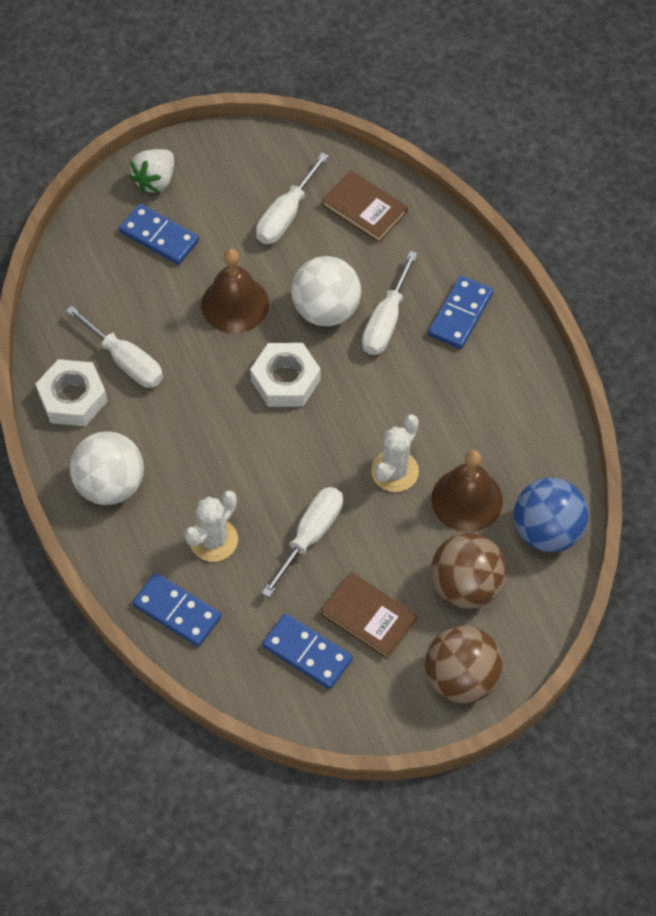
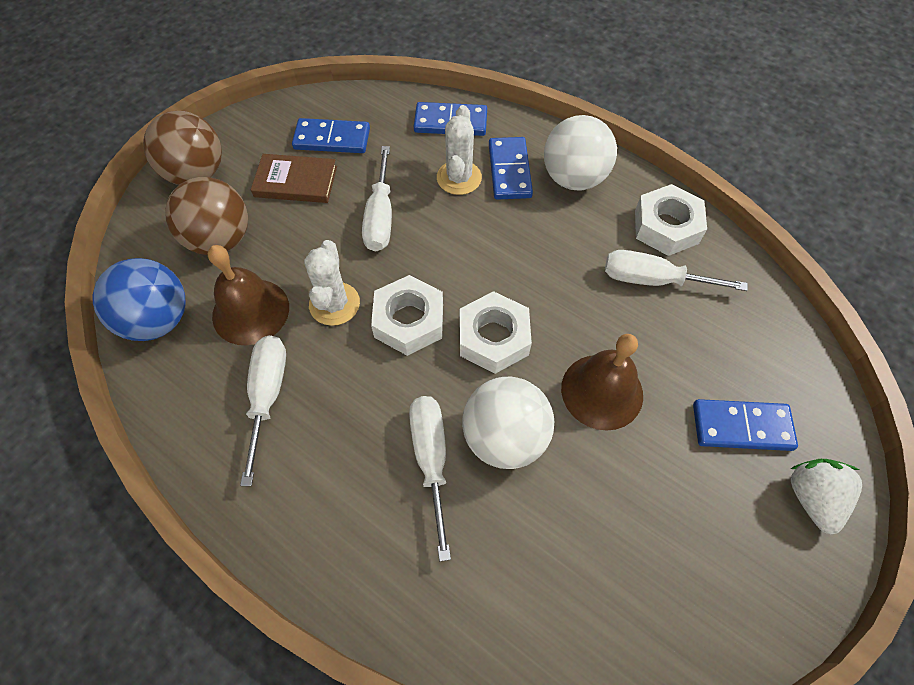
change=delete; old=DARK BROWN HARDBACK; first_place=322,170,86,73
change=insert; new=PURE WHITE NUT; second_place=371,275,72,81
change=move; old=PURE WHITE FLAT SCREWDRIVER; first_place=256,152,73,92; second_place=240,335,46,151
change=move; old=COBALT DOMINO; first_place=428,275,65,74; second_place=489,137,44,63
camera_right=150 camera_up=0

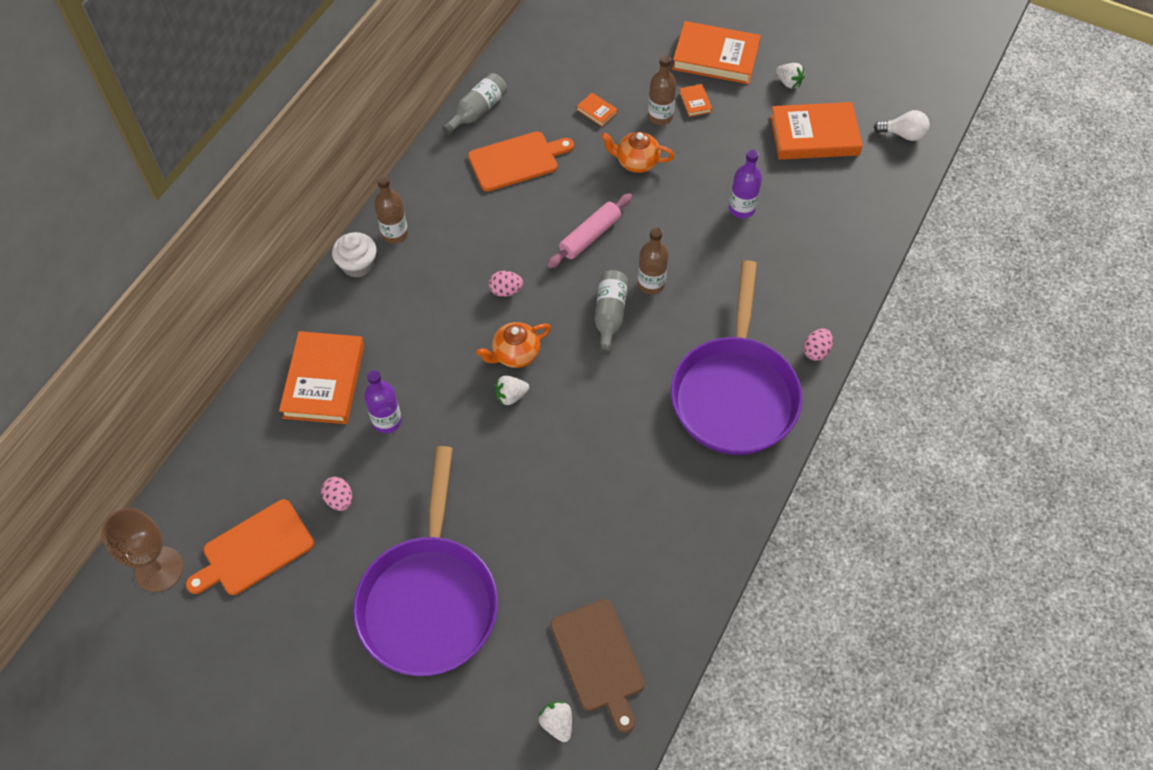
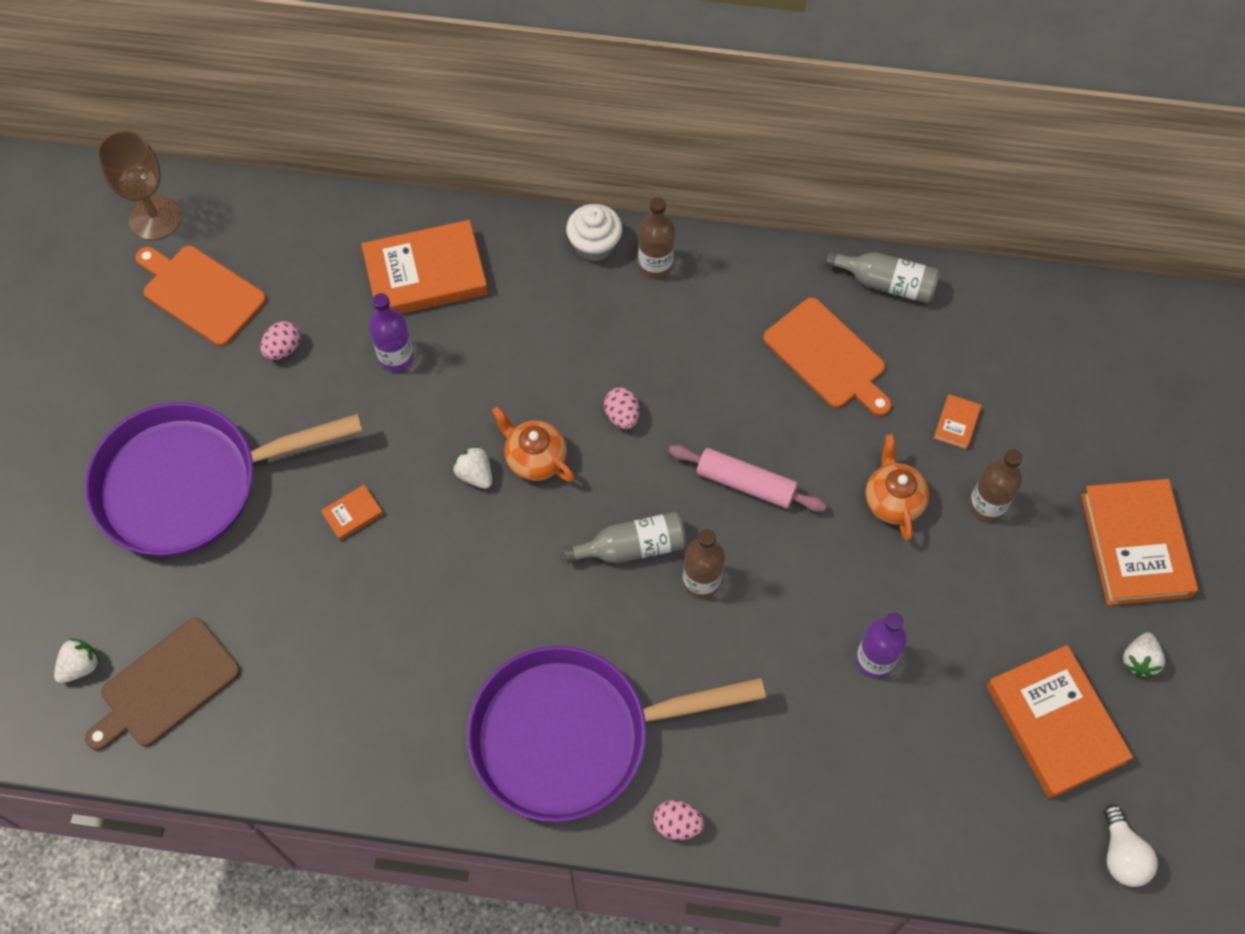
change=move; old=ORANGE HARDBACK; first_place=679,84,33,33; second_place=321,485,62,55
camera_right=70 camera_up=5

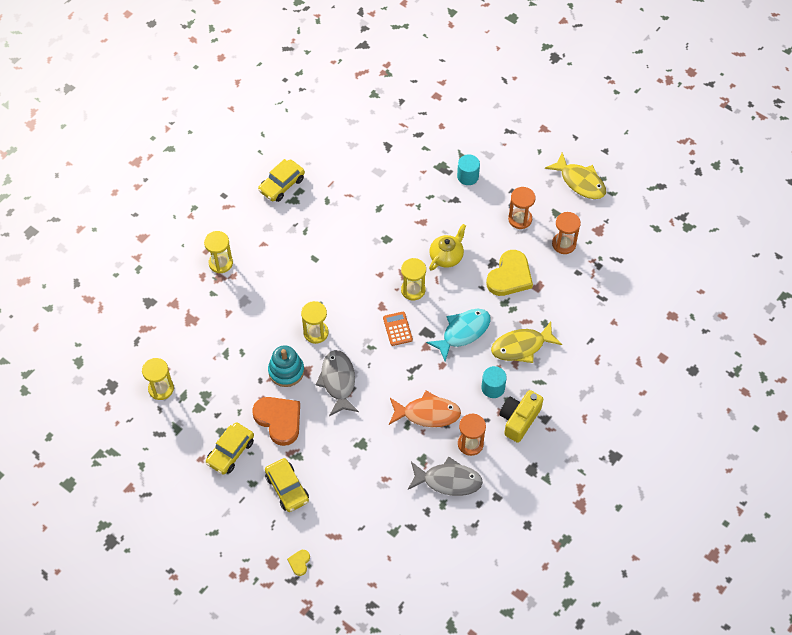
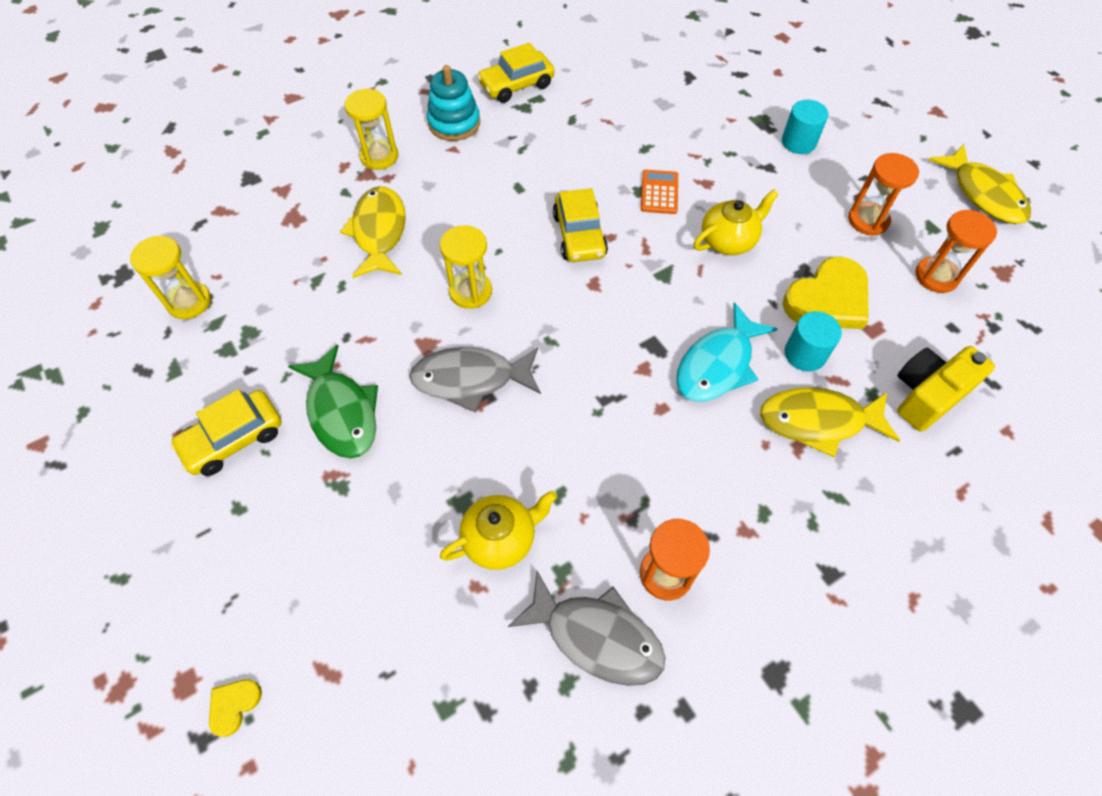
change=delete; old=ORANGE FISH FIGURE; first_place=389,391,72,36
change=delete; old=GOLDEN SANDGLASS; first_place=401,258,25,42
change=insert; new=GOLDEN FISH FIGURE; second_place=340,186,66,92
change=insert; new=GOLDEN TEA POT; second_place=440,491,117,79
change=move; old=GOLDEN TOY CAR; first_place=265,458,44,54; second_place=553,188,55,74
change=move; old=TEAL RING STACKER; first_place=268,345,36,42; second_place=427,65,53,76
change=move; old=ORANGE ADDING MACHINE; first_place=383,312,30,34; second_place=641,170,37,44
change=move; old=TEAL CYLINDER SHAPE; first_place=481,366,26,32; second_place=785,311,57,61
change=move; old=GOLDEN PHOTO CAMERA; first_place=499,390,44,53; second_place=897,346,98,86
change=replace; old=ORANGE LOVE HEART; new=LEAF-GREEN FISH FIGURE; first_place=252,397,48,49; second_place=288,344,90,115
change=rotate; old=GRAY FISH FIGURE; first_place=316,350,43,66; second_place=410,347,131,65; degrees=-105
change=rotate; old=TEAL FISH FIGURE; first_place=426,309,64,52; second_place=676,302,102,100; degrees=150
camera_right=20 camera_up=0

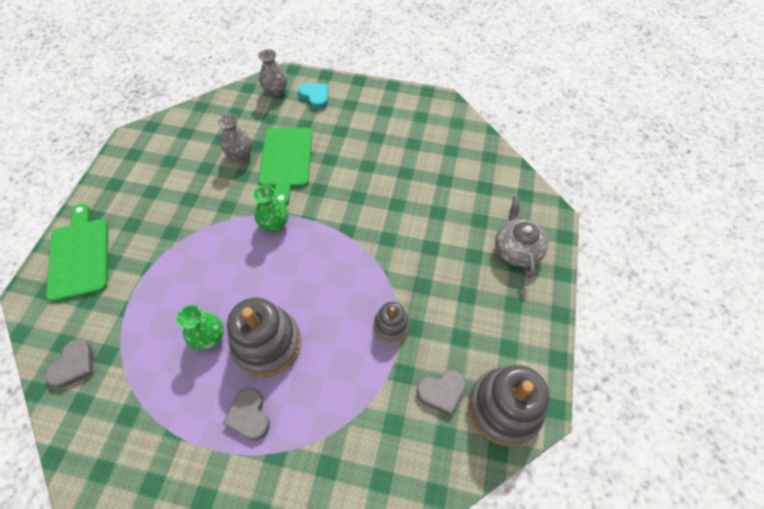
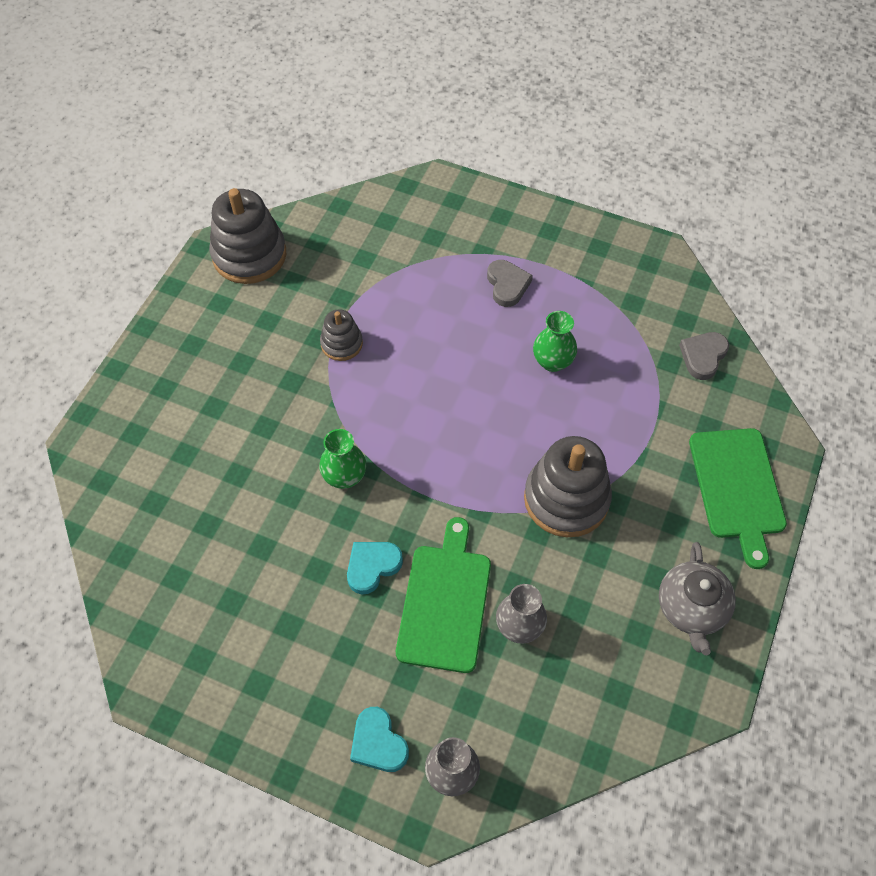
change=delete; old=GRAY LOVE HEART; first_place=416,370,50,46
change=insert; new=TEAL LOVE HEART; second_place=347,542,56,52
change=move; old=GRAY RING STACKER; first_place=227,297,74,80; second_place=524,436,88,101
change=move; old=LEAF-GREEN VASE; first_place=253,185,35,47; second_place=319,429,47,60
change=move; old=GRAY TEA POT; first_place=495,196,53,82; second_place=659,542,77,113
camera_right=-170 camera_up=0

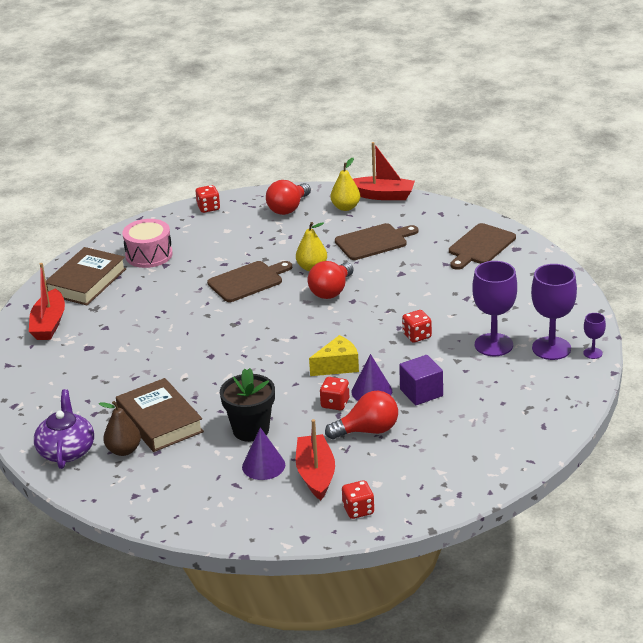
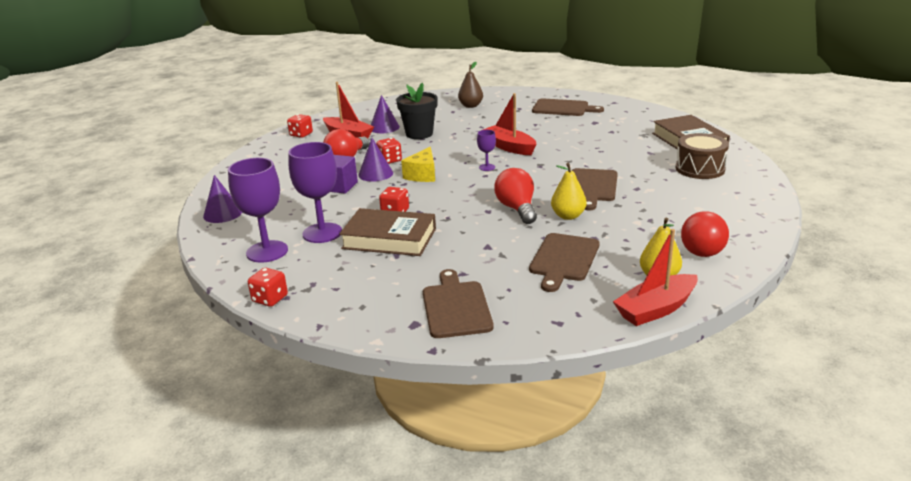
change=delete; old=PURPLE TEA POT; first_place=34,389,60,80
change=insert; new=PURPLE SOLID CONE; second_place=203,175,39,48
change=insert; new=DARK BROWN BREAD BOARD; second_place=532,98,72,18
change=move; old=RED SAILBOAT; first_place=29,263,36,77; second_place=483,93,54,62
change=move; old=DARK BROWN HARDBACK; first_place=116,378,88,74; second_place=339,208,97,48
change=move; old=RED GAME DIE; first_place=196,185,24,28; second_place=248,268,40,39
change=move; old=PURPLE GOBLET; first_place=584,313,22,46; second_place=477,130,19,41
change=recolor; old=PINK TOY DRUM; new=DARK BROWN TOY DRUM; first_place=122,219,51,49; second_place=676,133,53,46
change=rotate; old=RED LIGHTBULB; first_place=266,180,45,35; second_place=681,211,48,46; degrees=-150
camera_right=135 camera_up=-5

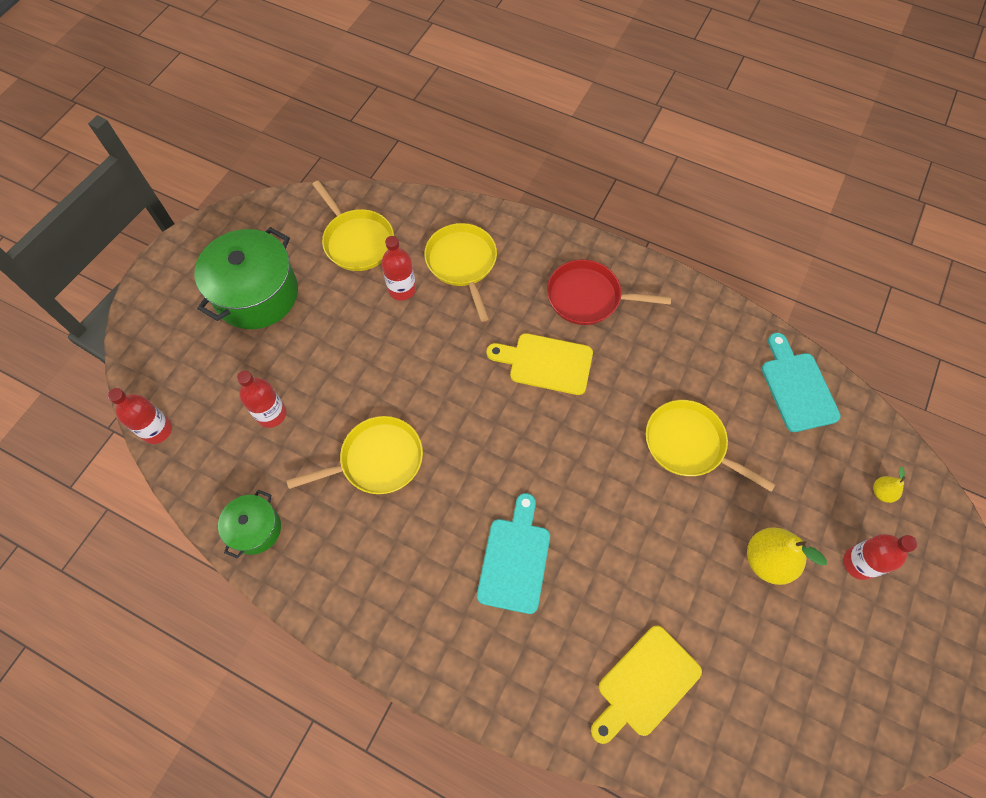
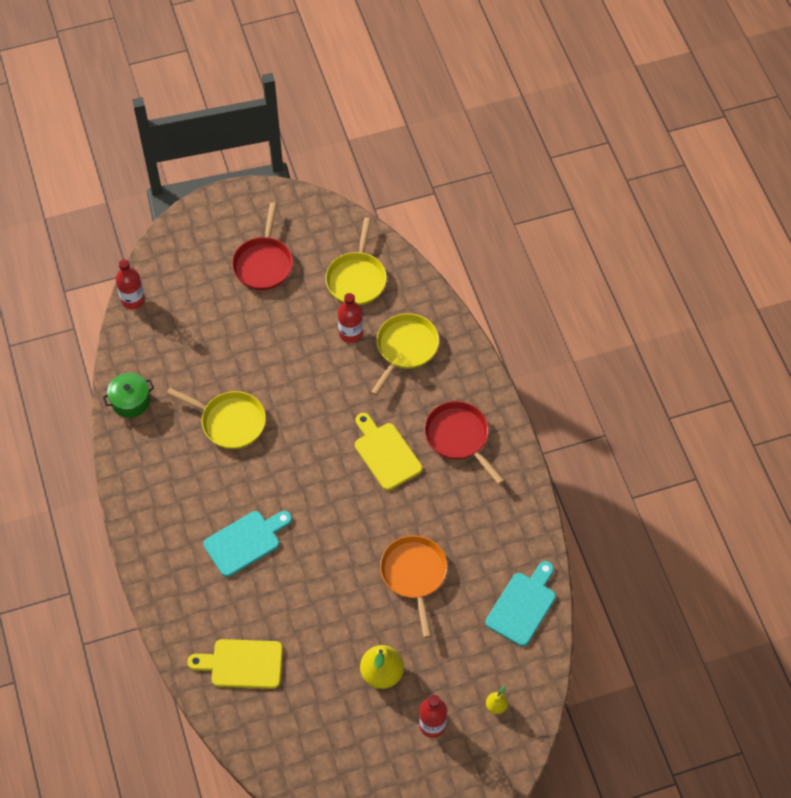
change=delete; old=RED FLASK; first_place=237,371,49,57
change=replace; old=LEAF-GREEN POT; new=RED SKILLET; first_place=194,227,104,102; second_place=232,202,61,88
change=recolor; old=GOLDEN SKILLET; new=ORANGE SKILLET; first_place=646,400,130,92; second_place=380,535,68,103
camera_right=45 camera_up=-5

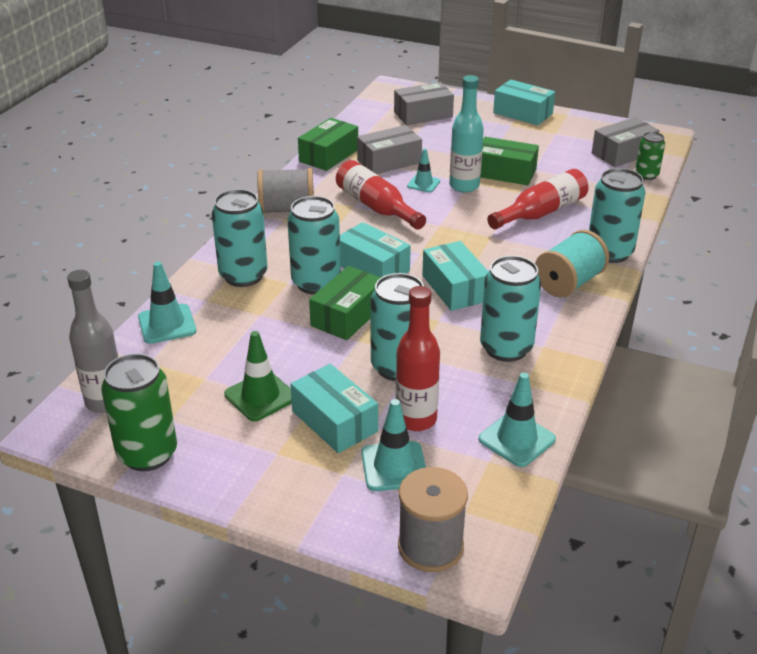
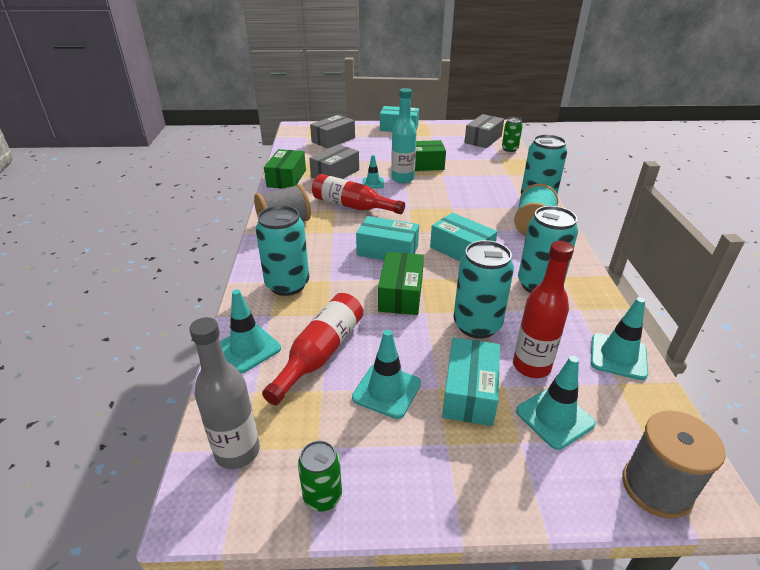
change=delete; old=TEAL CAN; first_place=287,196,54,98
change=move; old=RED FLASK; first_place=487,169,101,60; second_place=262,293,101,112
change=recolor; old=LEAF-GREEN TRAFFIC CONE; new=TEAL TRAFFIC CONE; first_place=224,331,68,90; second_place=352,330,69,89
change=rotate; old=TEAL BOX; first_place=290,364,88,89; second_place=442,338,58,88; degrees=75
change=resize; old=LEAF-GREEN CAN; first_place=101,353,76,118; second_place=298,440,44,72; factor=0.57
camera_right=-25 camera_up=0

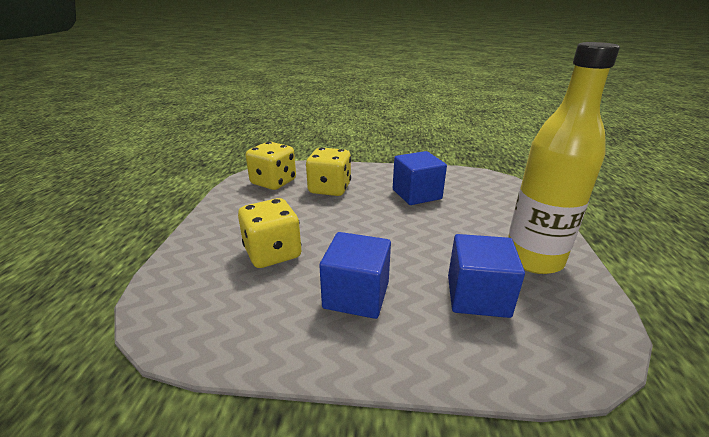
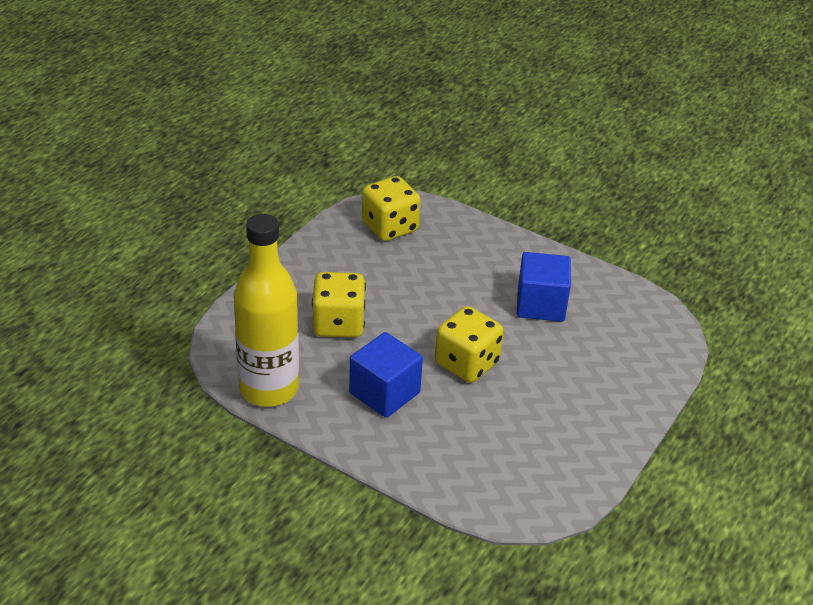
change=delete; old=COBALT SOLID CUBE; first_place=448,234,77,84
change=move; old=GOLDEN GAME DIE; first_place=306,147,45,49; second_place=435,306,69,77
change=move; old=GOLDEN FLASK; first_place=508,42,112,232; second_place=234,214,65,193
camera_right=25 camera_up=10

